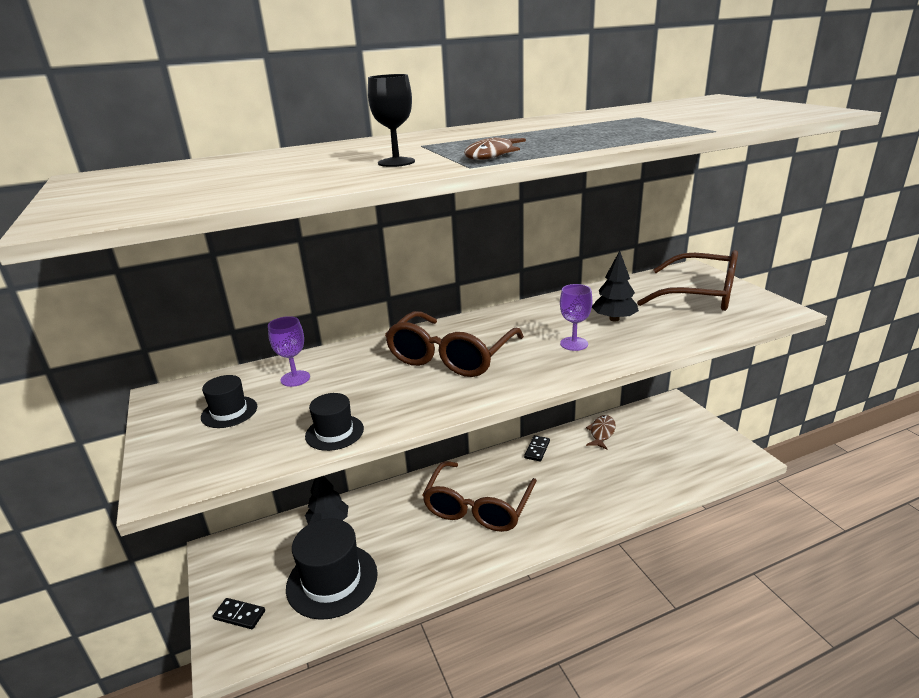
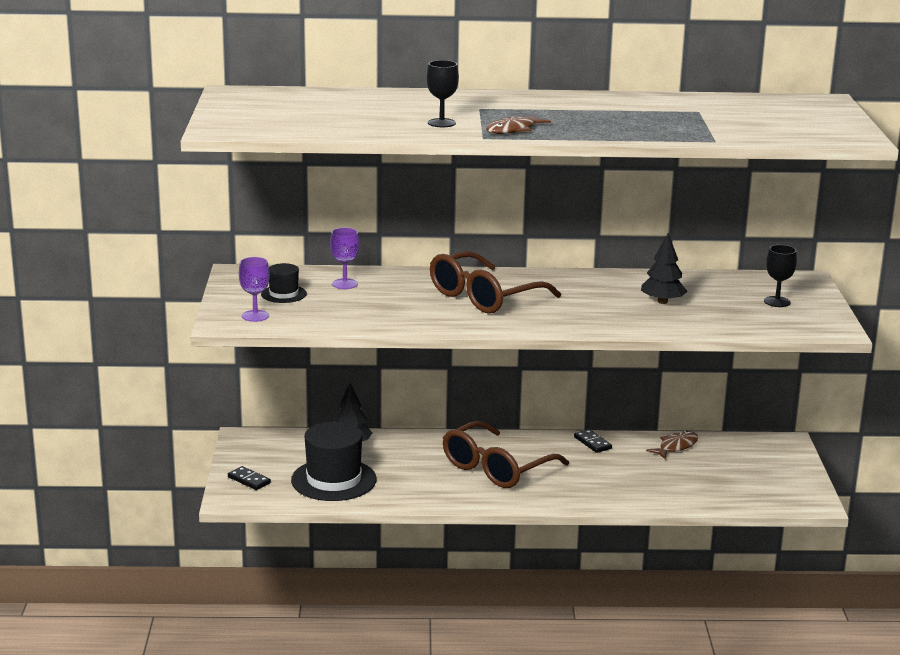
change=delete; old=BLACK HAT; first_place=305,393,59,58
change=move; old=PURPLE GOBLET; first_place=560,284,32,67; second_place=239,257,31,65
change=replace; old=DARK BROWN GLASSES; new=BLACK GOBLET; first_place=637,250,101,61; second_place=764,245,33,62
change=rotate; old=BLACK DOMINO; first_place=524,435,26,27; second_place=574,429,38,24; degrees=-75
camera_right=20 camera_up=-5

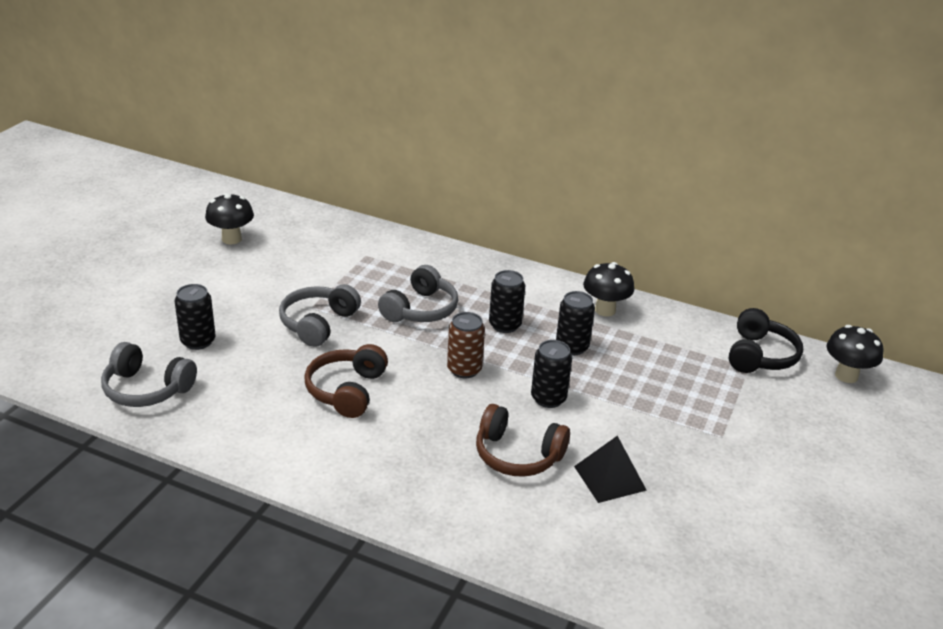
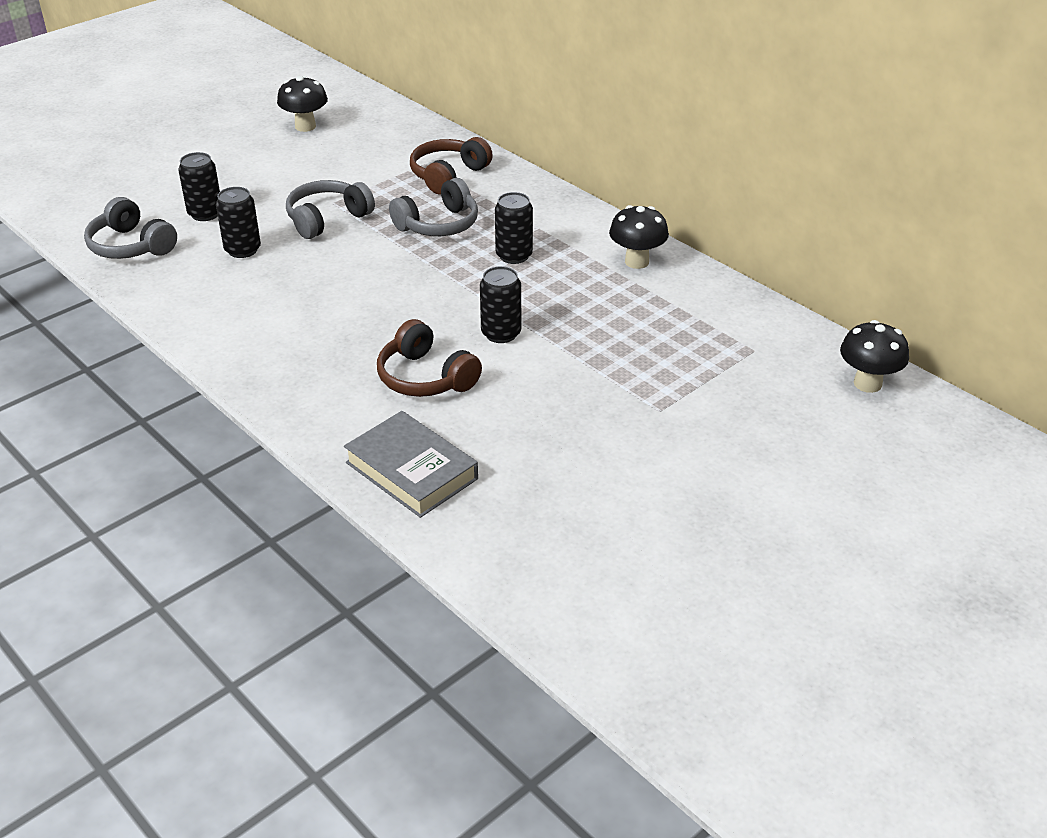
change=delete; old=DARK BROWN CAN; first_place=447,312,38,66
change=delete; old=BLACK PYRAMID SHAPE; first_place=574,436,73,67
change=delete; old=BLACK OVER-EAR HEADPHONES; first_place=729,308,74,65
change=insert; new=GRAY HARDBACK; second_place=344,411,134,107
change=move; old=DARK BROWN OVER-EAR HEADPHONES; first_place=304,344,84,74; second_place=410,137,83,57
change=move; old=BLACK CAN; first_place=556,291,39,64; second_place=216,187,45,71
camera_right=25 camera_up=5

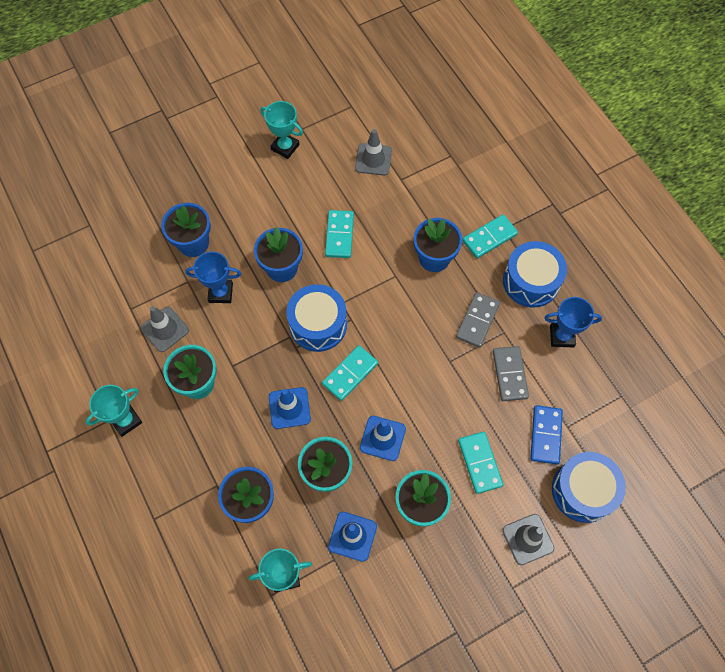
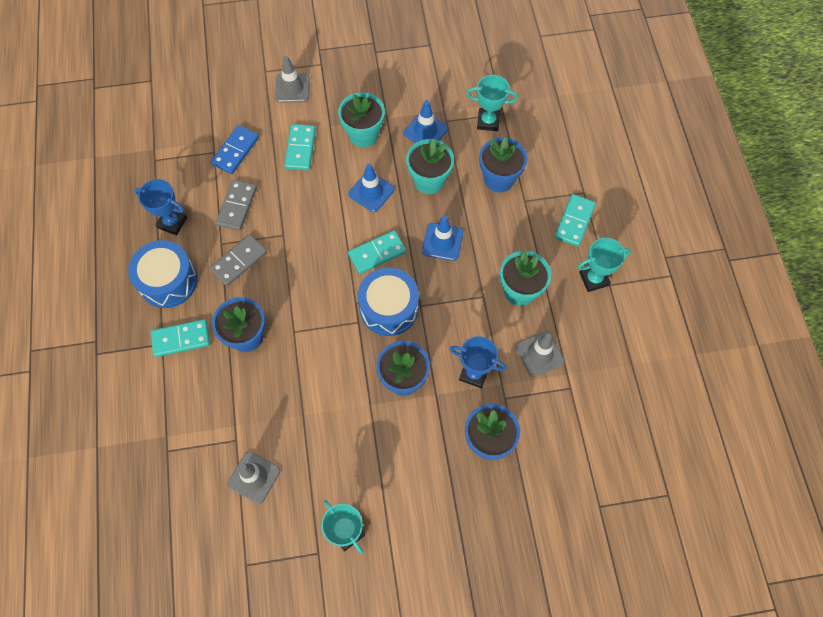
change=delete; old=COBALT TOY DRUM; first_place=552,452,74,71
change=move; old=TEAL DOMINO; first_place=325,210,29,48; second_place=555,194,41,53
camera_right=-160 camera_up=0

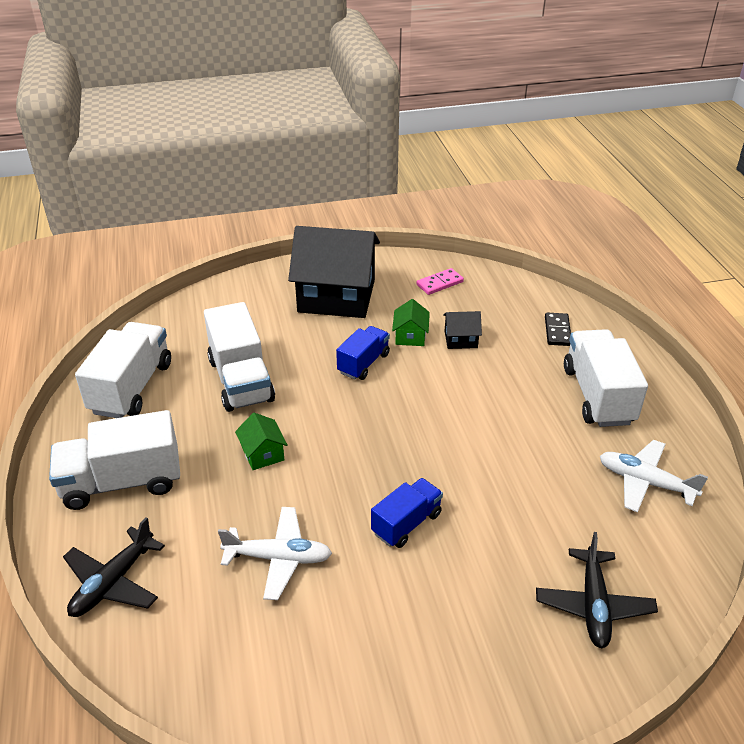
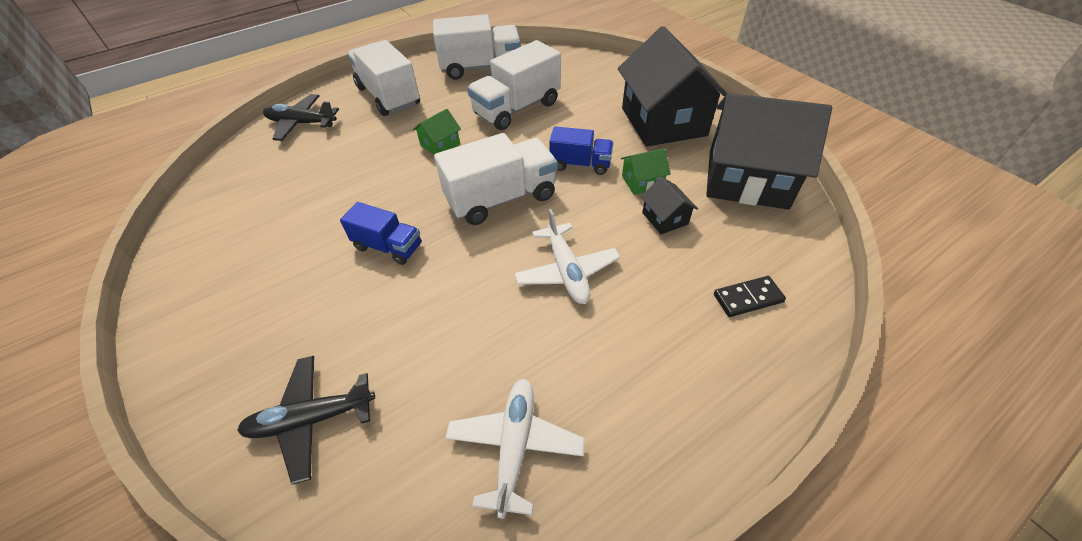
change=move; old=PURE WHITE AEROPLANE; first_place=218,507,114,93; second_place=514,209,106,95
change=move; old=PURE WHITE LORRY; first_place=564,329,84,98; second_place=434,133,124,92
change=replace; old=PINK DOMINO; new=BLACK TOY HOUSE; first_place=416,268,48,27; second_place=706,93,126,117
camera_right=70 camera_up=10

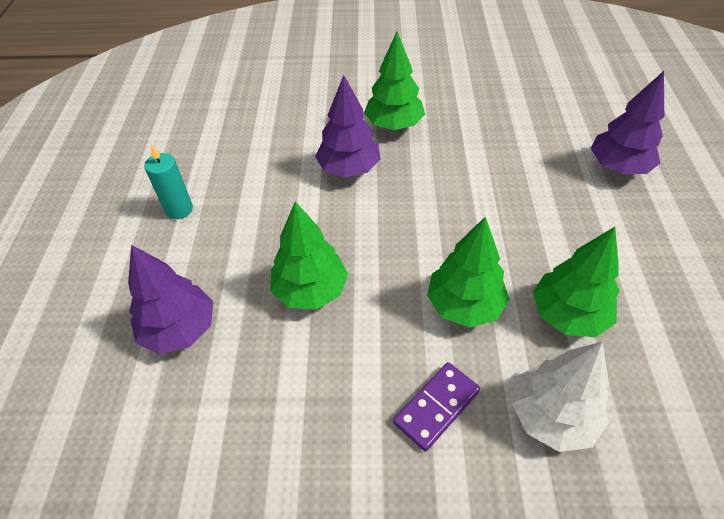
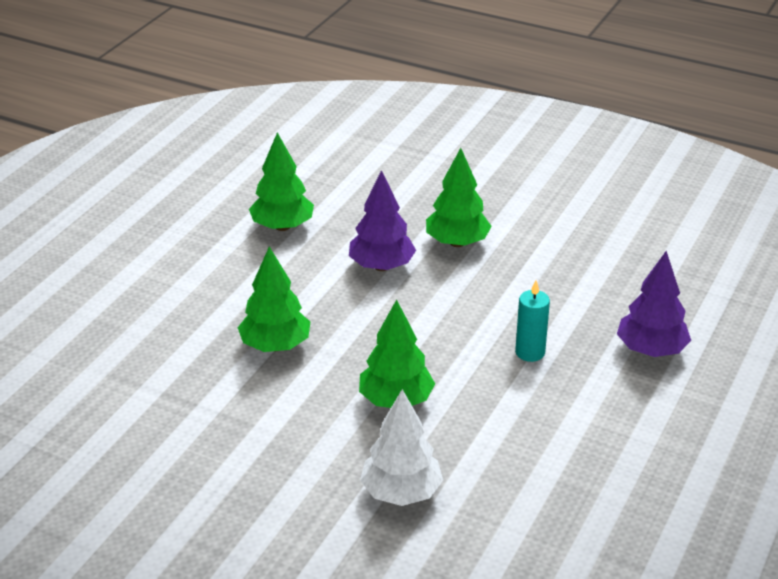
change=delete; old=PURPLE TREE; first_place=128,245,85,109
change=delete; old=PURPLE DOMINO; first_place=393,362,87,89
change=move; old=TEAL CANDLE; first_place=144,144,49,75; second_place=515,280,35,82
change=move; old=LEAF-GREEN TREE; first_place=533,227,87,110; second_place=249,132,65,99
camera_right=25 camera_up=-15

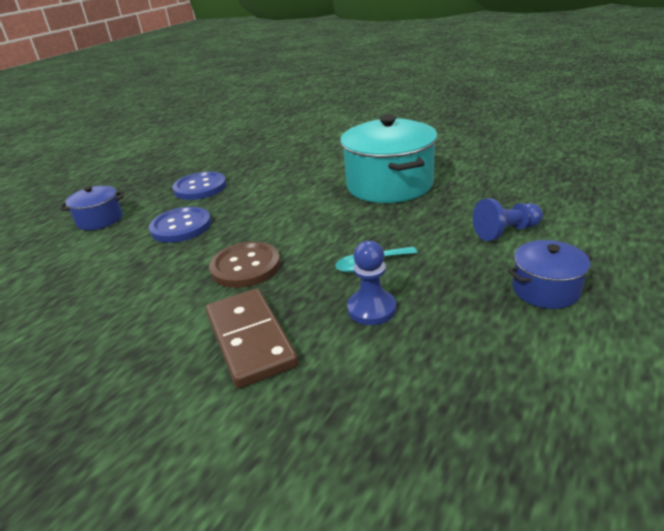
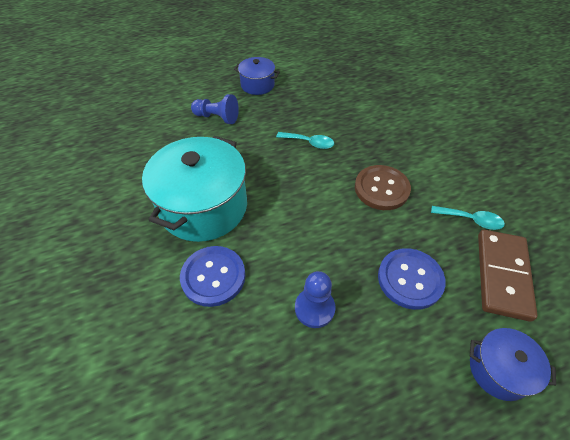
change=insert; new=TEAL TABLESPOON; second_place=431,206,74,24
change=move; old=COBALT SHIRT BUTTON; first_place=172,172,54,28; second_place=180,246,66,61
change=move; old=DARK BROWN DOMINO; first_place=206,289,93,99; second_place=478,230,60,92
change=move; old=COBALT PAWN; first_place=347,241,49,84; second_place=295,271,41,57
camera_right=-145 camera_up=20

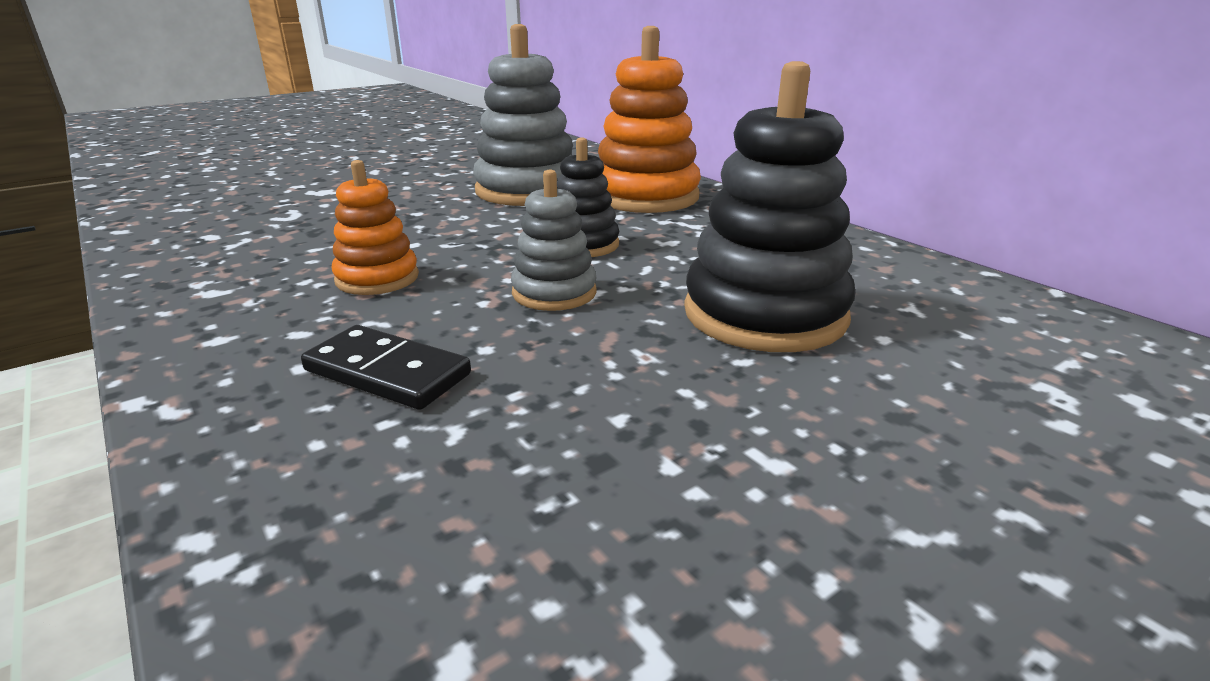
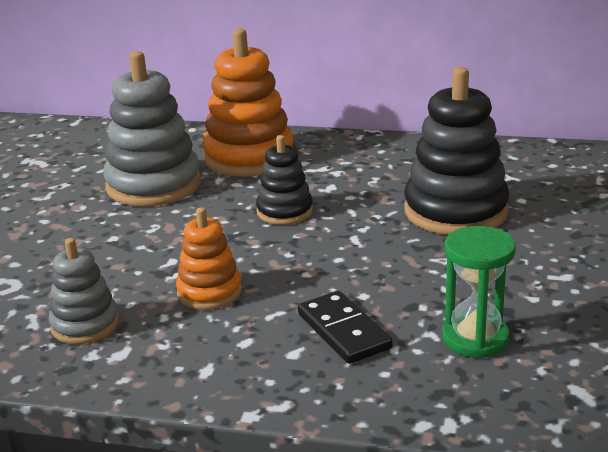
change=insert; new=LEAF-GREEN SANDGLASS; second_place=442,226,74,132
change=move; old=GRAY RING STACKER; first_place=511,170,86,141; second_place=49,238,70,106
change=rotate; old=BLACK DOMINO; first_place=301,325,170,85; second_place=298,291,94,73; degrees=75
camera_right=-40 camera_up=0

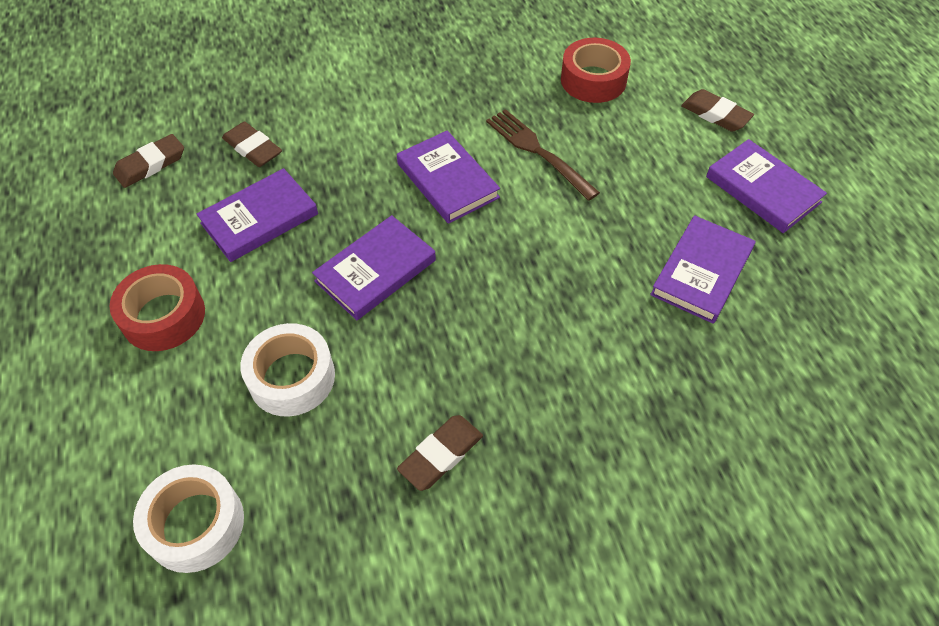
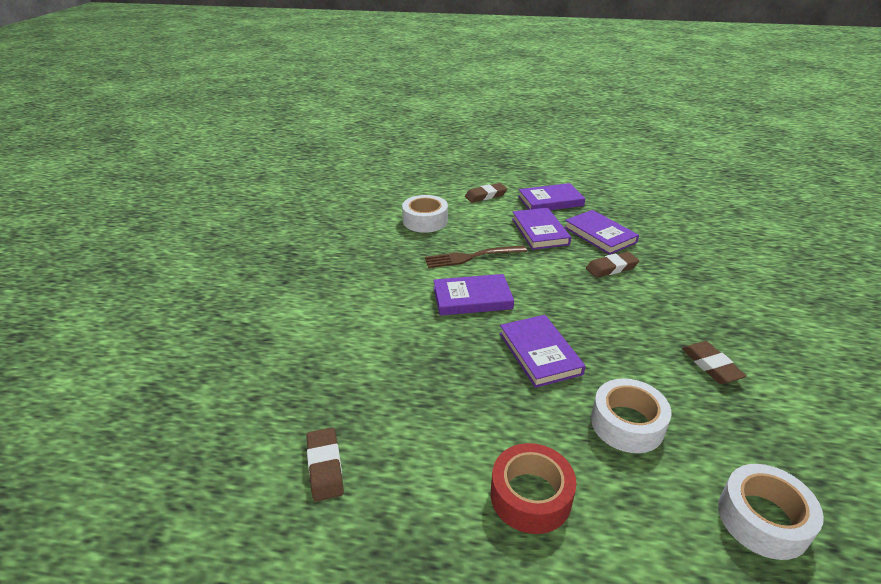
change=move; old=PURPLE HARDBACK; first_place=196,168,122,94; second_place=512,208,59,42
change=move; old=DARK BROWN PENCIL ERASER; first_place=222,122,60,45; second_place=586,252,53,26
change=recolor; old=RED STICKY TAPE; new=PURE WHITE STICKY TAPE; first_place=561,38,70,65; second_place=402,195,46,38
camera_right=-65 camera_up=-20

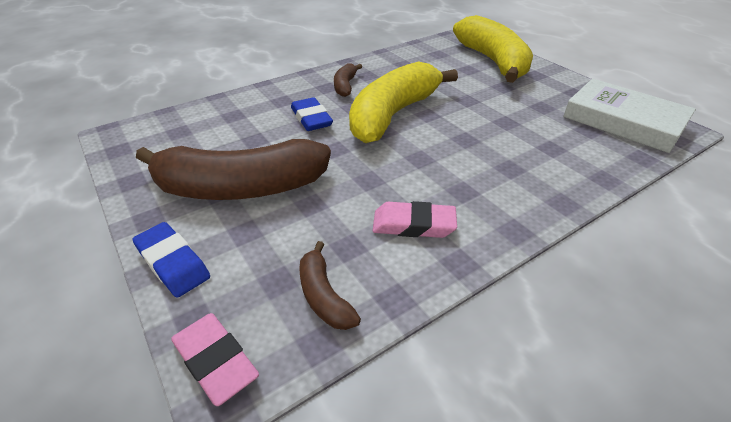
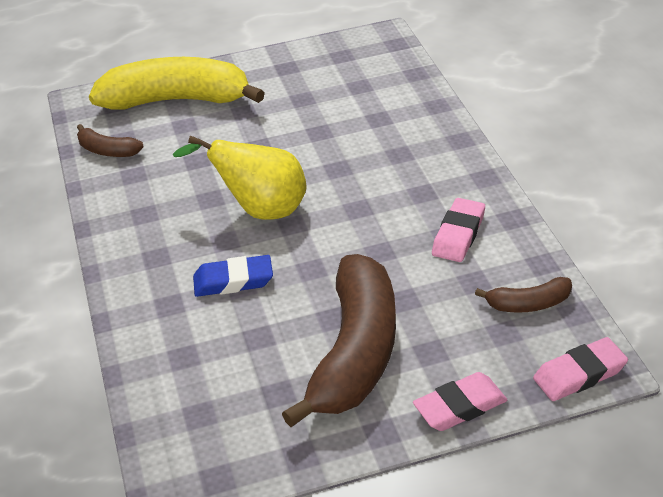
change=delete; old=PURE WHITE HARDBACK; first_place=563,79,133,74
change=move; old=DARK BROWN BANANA; first_place=334,63,28,34; second_place=77,124,67,33
change=replace; old=GOLDEN BANANA; new=GOLDEN TOY PEAR; first_place=349,61,109,82; second_place=173,136,134,84
change=recolor; old=COBALT PENCIL ERASER; new=PINK PENCIL ERASER; first_place=132,222,78,75; second_place=413,372,95,59
camera_right=-70 camera_up=0

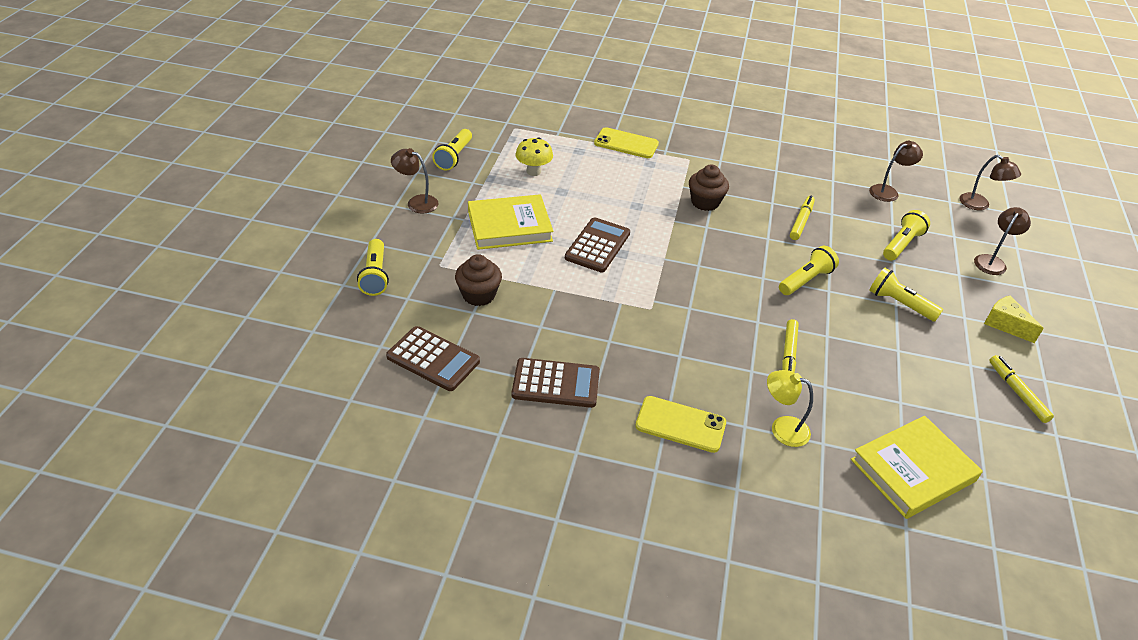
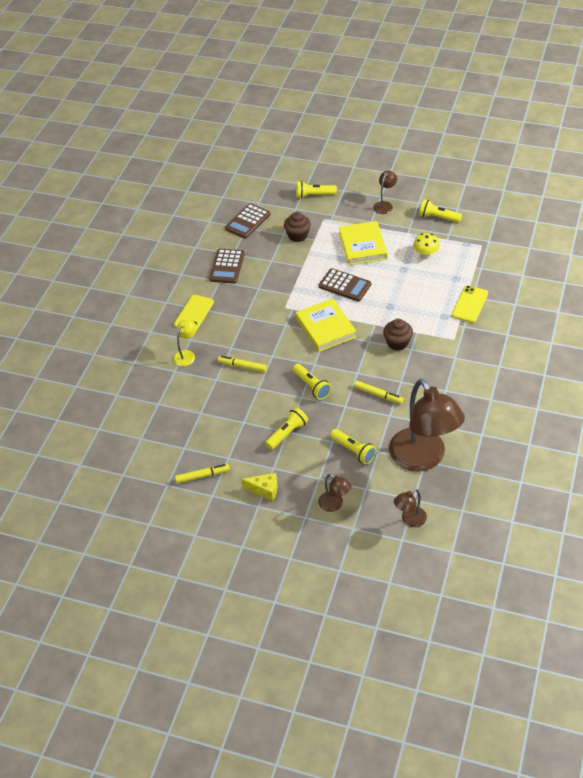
change=move; old=GOLDEN HARDBACK; first_place=851,416,132,103; second_place=296,298,60,54
change=rotate; old=GOLDEN PIECE OF CHEESE; first_place=984,296,60,47; second_place=241,473,36,28; degrees=45
change=resize; old=DARK BROWN LAMP; first_place=869,140,54,62; second_place=389,379,76,93; factor=2.34
camera_right=100 camera_up=5

